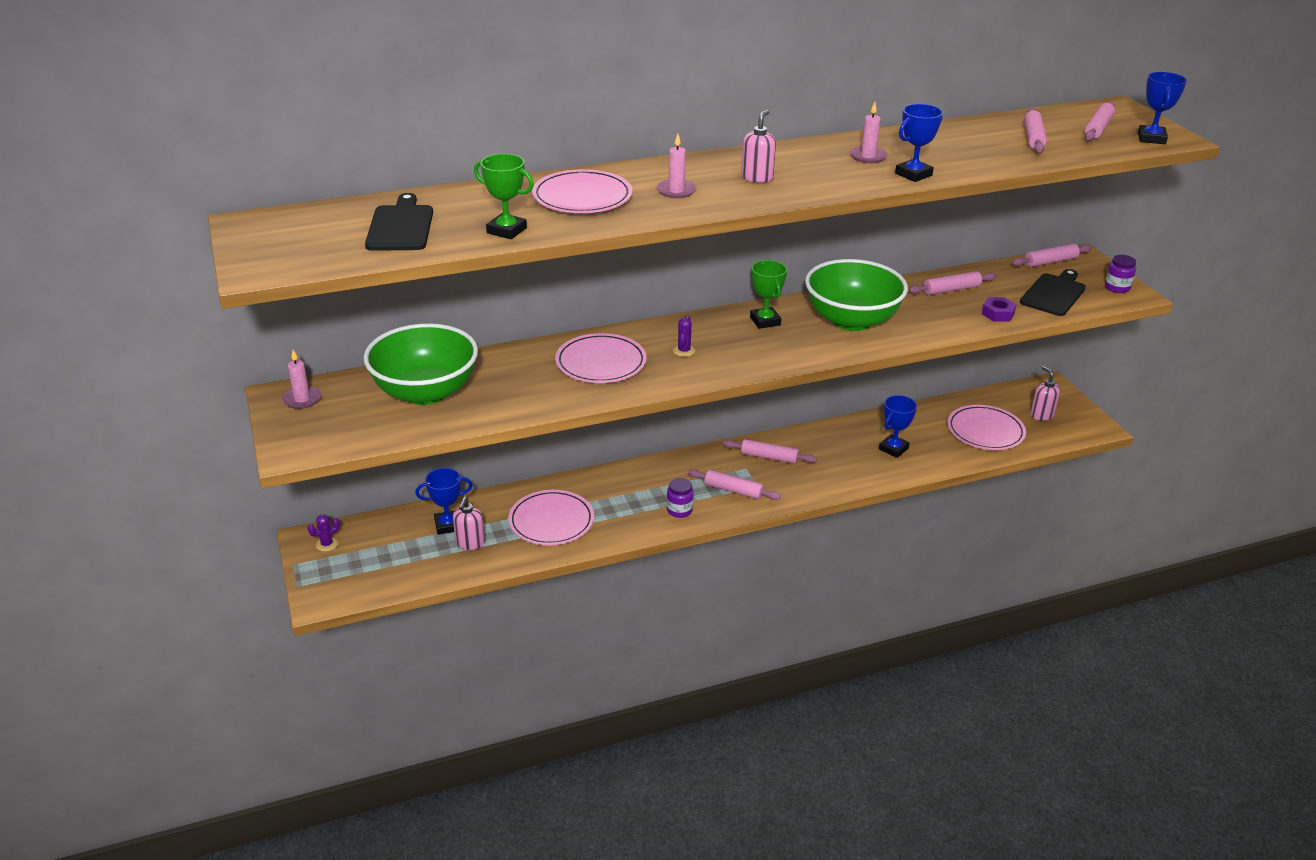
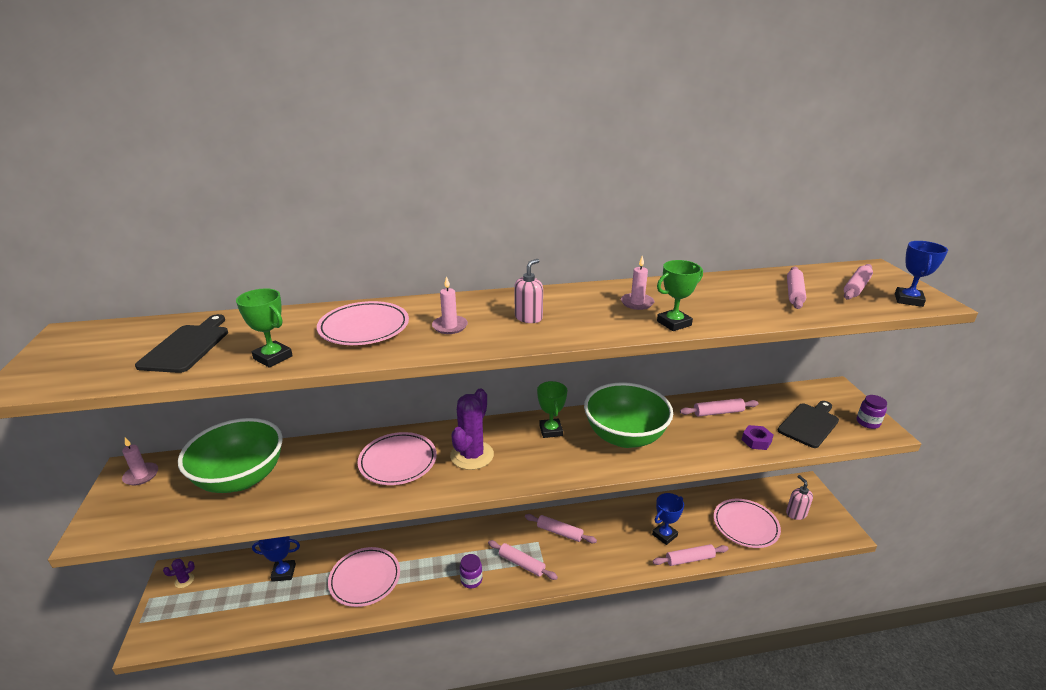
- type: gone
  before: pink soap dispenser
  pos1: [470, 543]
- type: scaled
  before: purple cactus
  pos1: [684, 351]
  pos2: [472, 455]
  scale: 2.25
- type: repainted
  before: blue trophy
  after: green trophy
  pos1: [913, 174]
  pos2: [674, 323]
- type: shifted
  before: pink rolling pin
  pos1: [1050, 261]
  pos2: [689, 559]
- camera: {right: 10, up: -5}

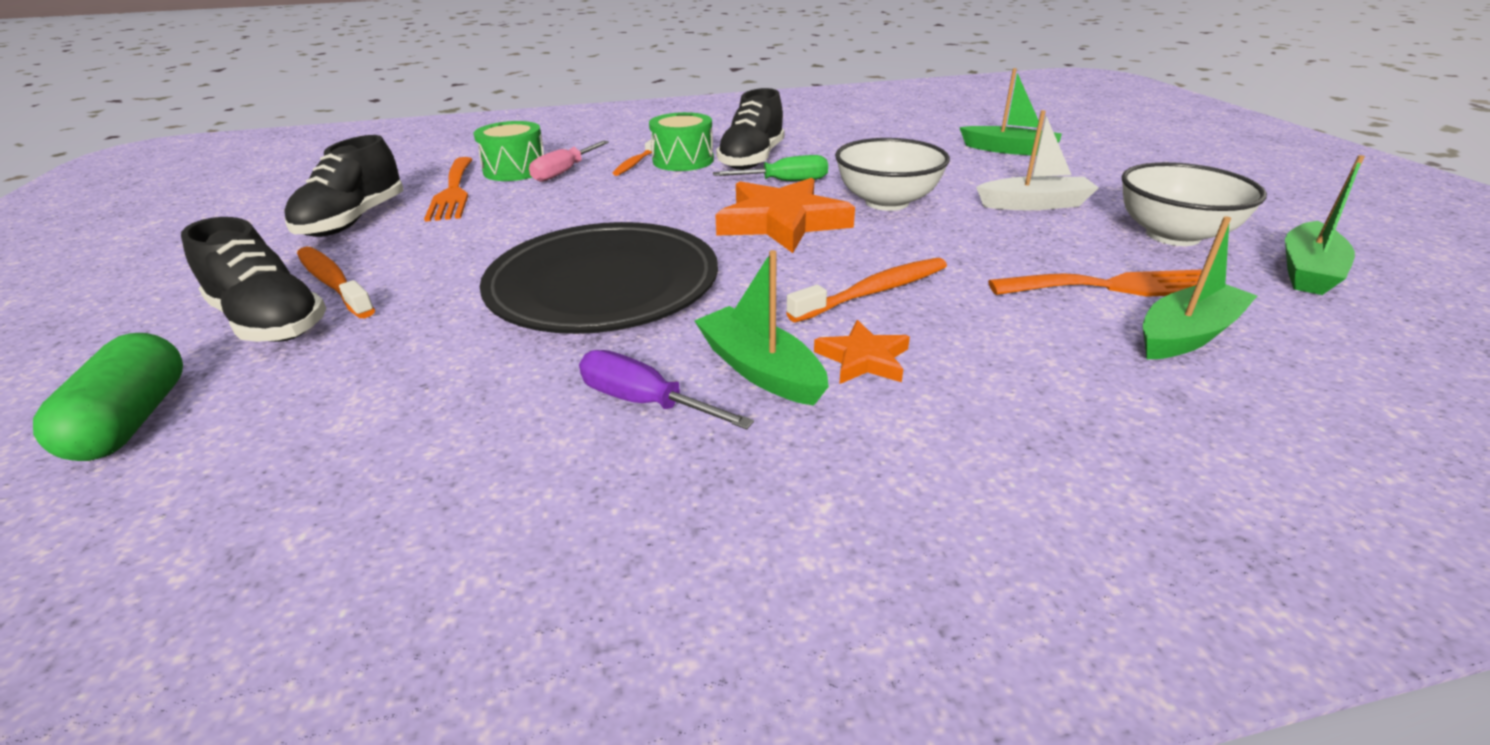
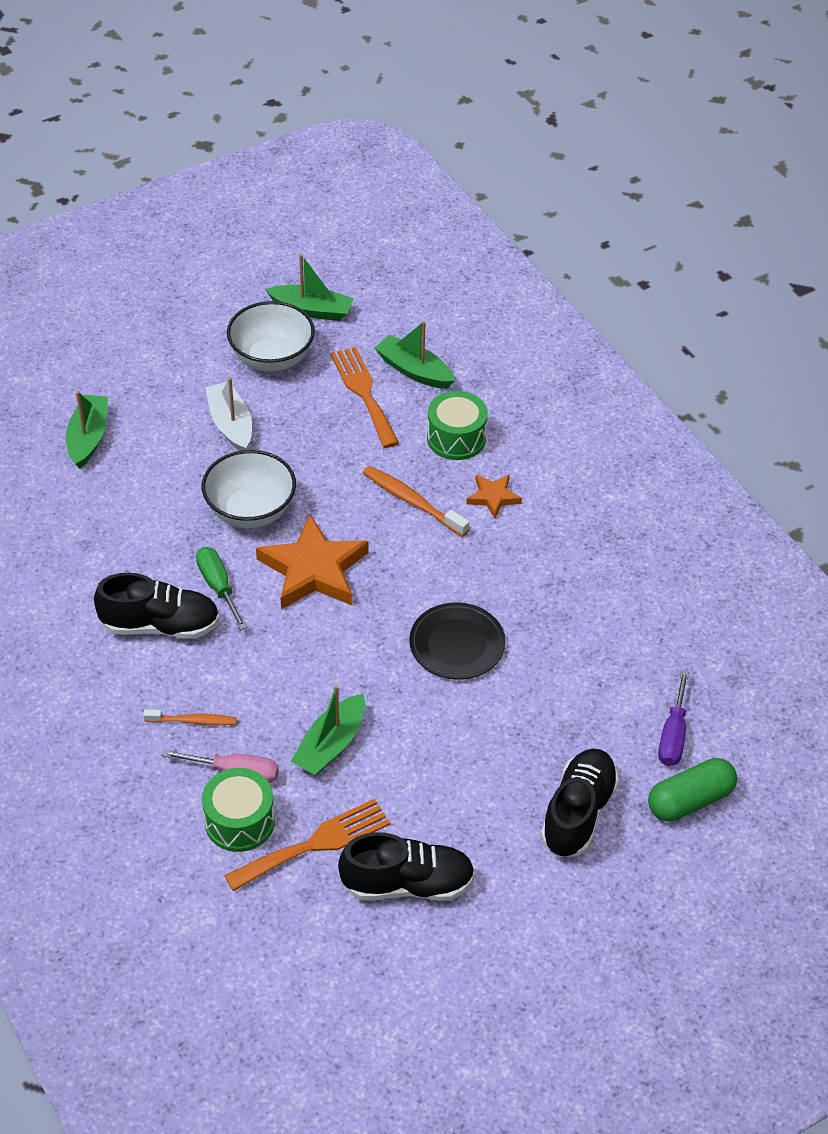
- type: gone
  before: orange toothbrush
  pos1: [333, 283]
- type: scaled
  before: black plate
  pos1: [604, 286]
  pos2: [457, 644]
  scale: 0.57
- type: shifted
  before: purple screwdriver
  pos1: [644, 402]
  pos2: [673, 735]
- type: shifted
  before: green drum
  pos1: [683, 160]
  pos2: [456, 438]
- type: shifted
  before: green boat
  pos1: [760, 369]
  pos2: [330, 745]
- camera: {right: -110, up: 15}

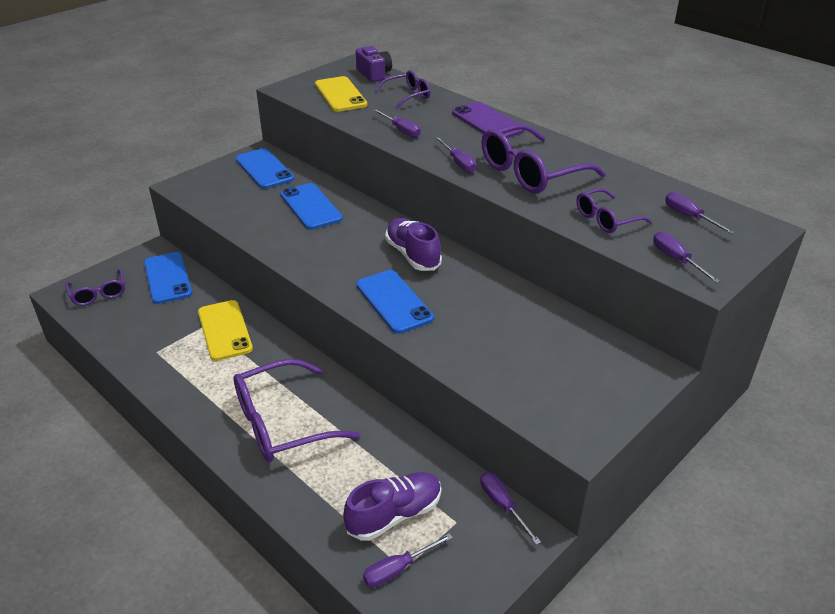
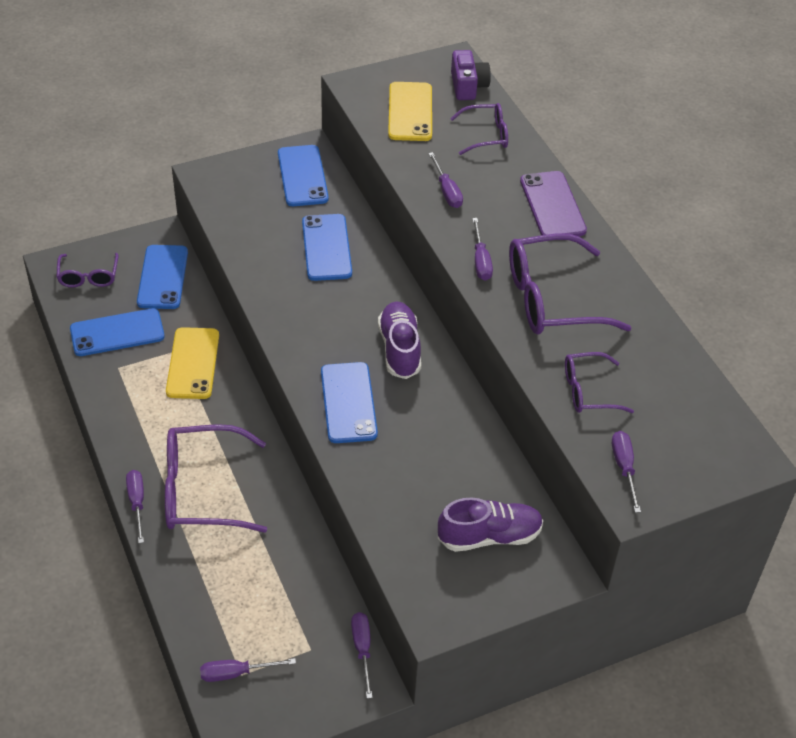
- type: shifted
  before: purple shoe
  pos1: [394, 515]
  pos2: [489, 536]
- type: shifted
  before: purple screwdriver
  pos1: [689, 216]
  pos2: [137, 503]
- type: new
  after: blue phone
  pos2: [117, 333]
- camera: {right: 20, up: 10}

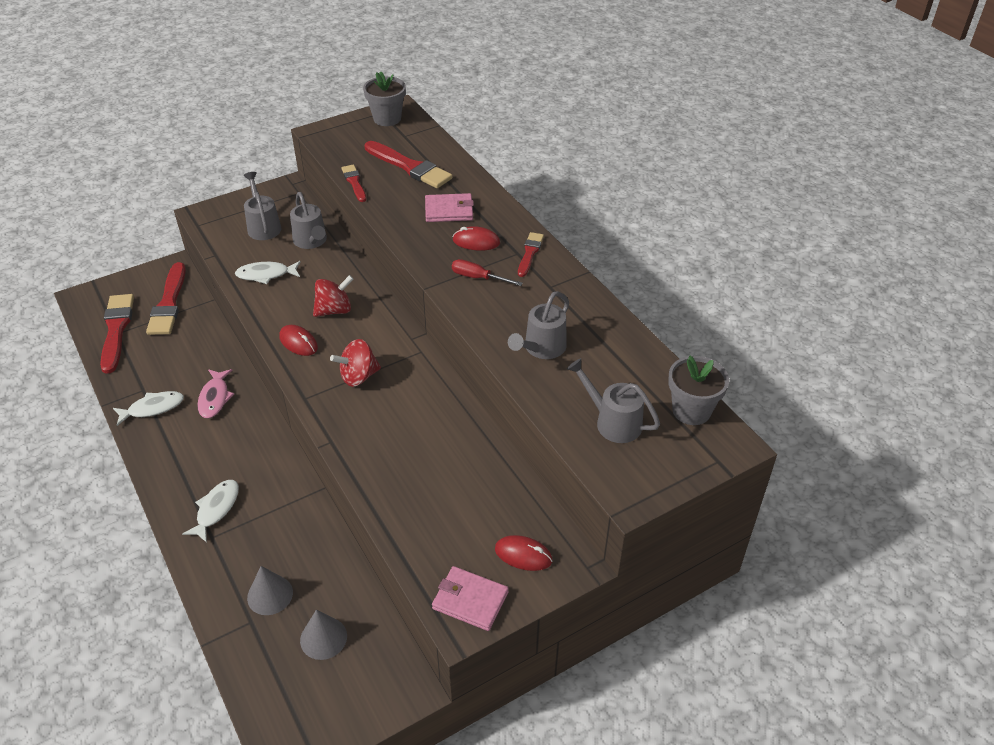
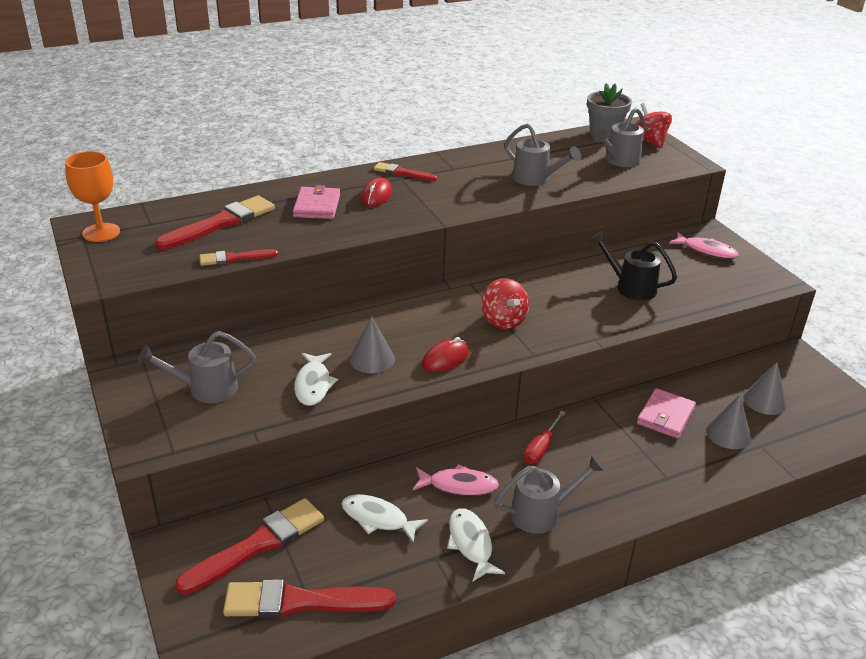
- type: rotated
  before: red brush
  pos1: [169, 303]
  pos2: [258, 544]
  turn: -45
- type: shifted
  before: white fish
  pos1: [216, 509]
  pos2: [378, 519]
- type: shifted
  before: grey watering can
  pos1: [311, 242]
  pos2: [542, 513]
- type: shifted
  before: red spinning top
  pos1: [334, 310]
  pos2: [649, 141]
- type: swapped
  before: grey flower pot
  after: orange goblet
  pos1: [387, 118]
  pos2: [101, 232]
- type: shifted
  before: pink wallet
  pos1: [470, 600]
  pos2: [665, 416]
- type: shifted
  before: red screwdriver
  pos1: [478, 278]
  pos2: [541, 448]
- type: swapped
  before: red mouse
  after: pink fish
  pos1: [523, 555]
  pos2: [706, 251]
- type: new
  after: grey cone
  pos2: [372, 359]
- type: new
  after: black watering can
  pos2: [630, 287]
- camera: {right: -85, up: -10}

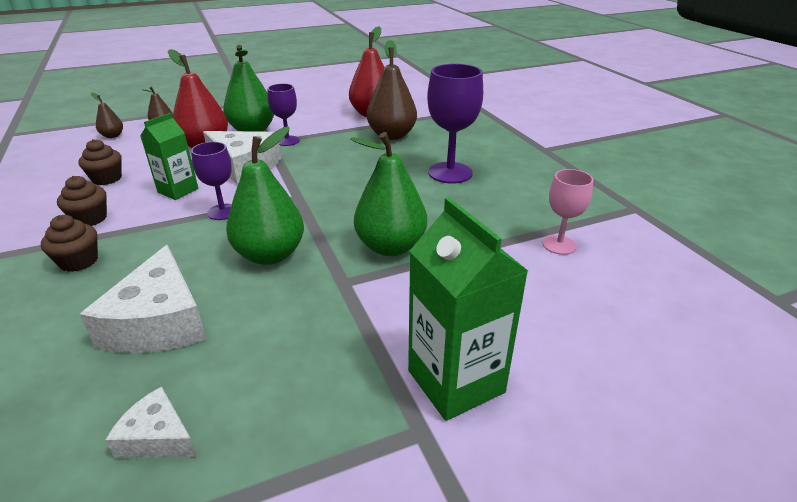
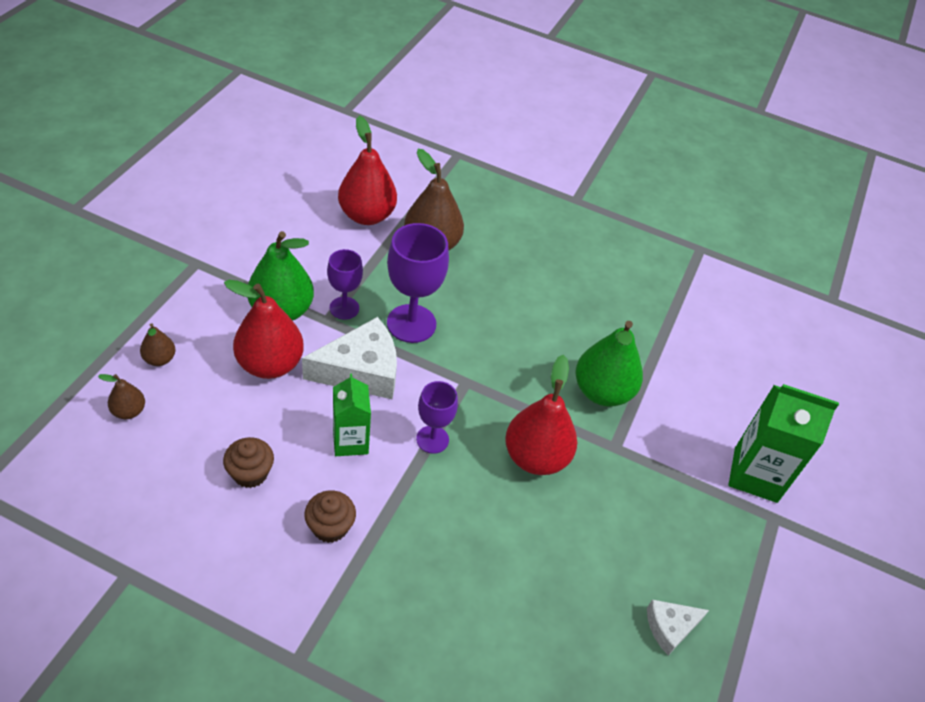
- type: gone
  before: brown cupcake
  pos1: [79, 261]
- type: gone
  before: white cheese
  pos1: [159, 322]
- type: repainted
  before: green pear
  after: red pear
  pos1: [270, 255]
  pos2: [535, 457]
- type: shifted
  before: purple goblet
  pos1: [450, 173]
  pos2: [411, 323]
- type: gone
  before: pink goblet
  pos1: [559, 245]
- camera: {right: -50, up: 15}

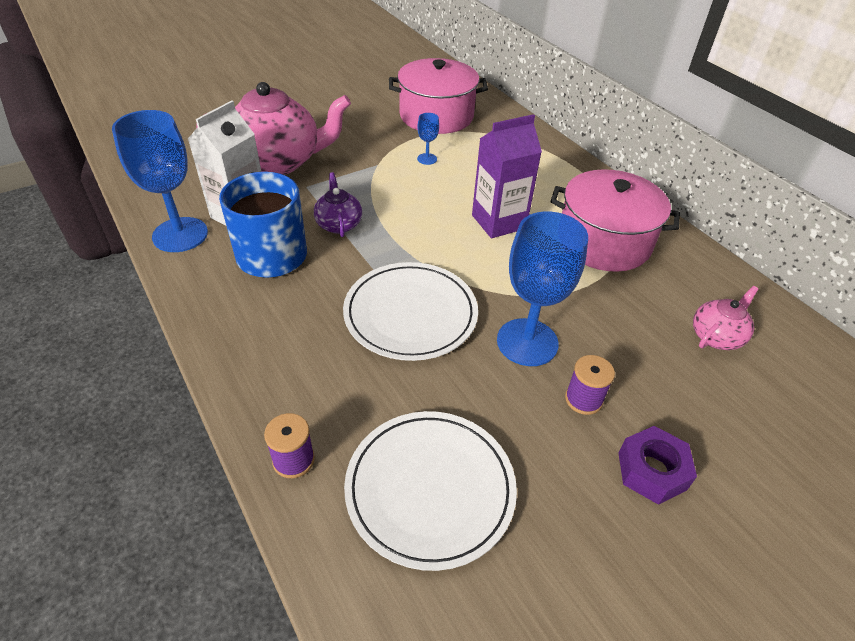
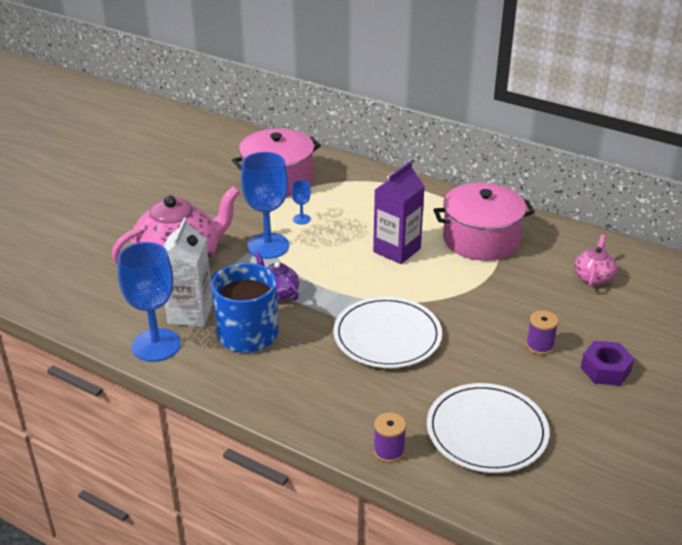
- type: shifted
  before: blue goblet
  pos1: [527, 342]
  pos2: [268, 246]
- camera: {right: -25, up: -10}

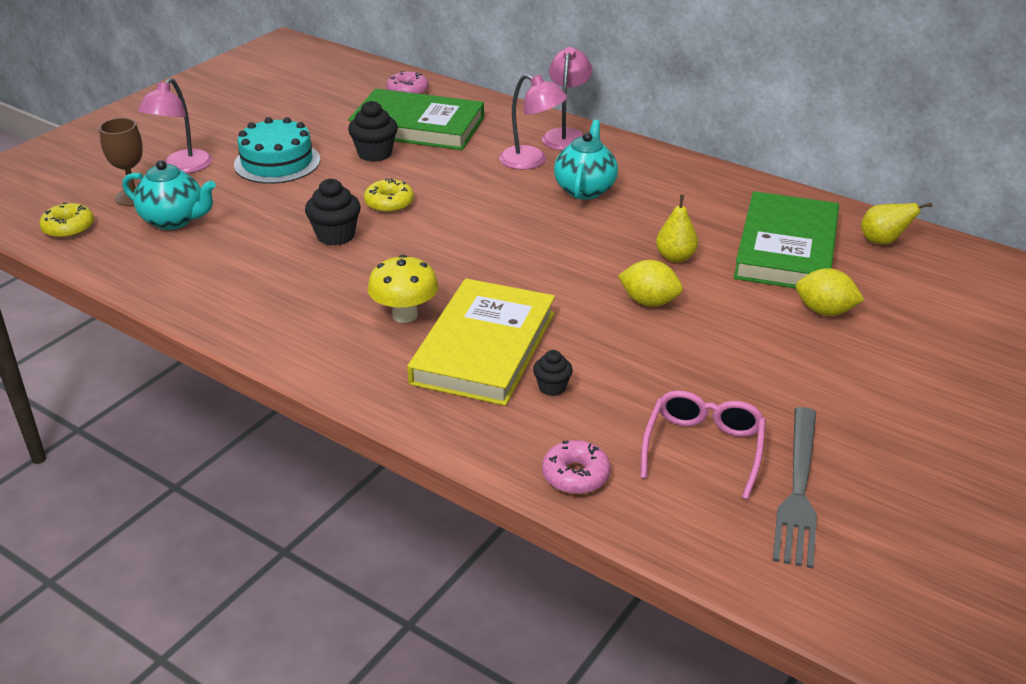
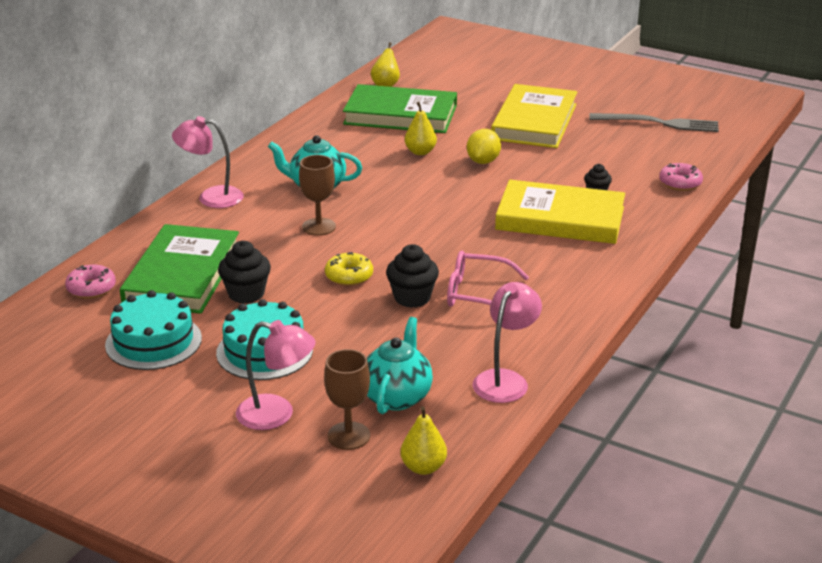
- type: swapped
  before: yellow donut
  after: yellow pear
  pos1: [68, 228]
  pos2: [423, 467]
- type: gone
  before: yellow mushroom
  pos1: [405, 315]
- type: shifted
  before: pink lamp
  pos1: [531, 161]
  pos2: [505, 380]
- type: shifted
  before: pink glasses
  pos1: [703, 448]
  pos2: [477, 294]
- type: gone
  before: yellow lemon
  pos1: [824, 311]
- type: new
  after: turquoise cake
  pos2: [153, 341]
- type: new
  after: brown goblet
  pos2: [319, 227]
- type: new
  after: yellow book
  pos2: [534, 122]
- camera: {right: -95, up: -5}

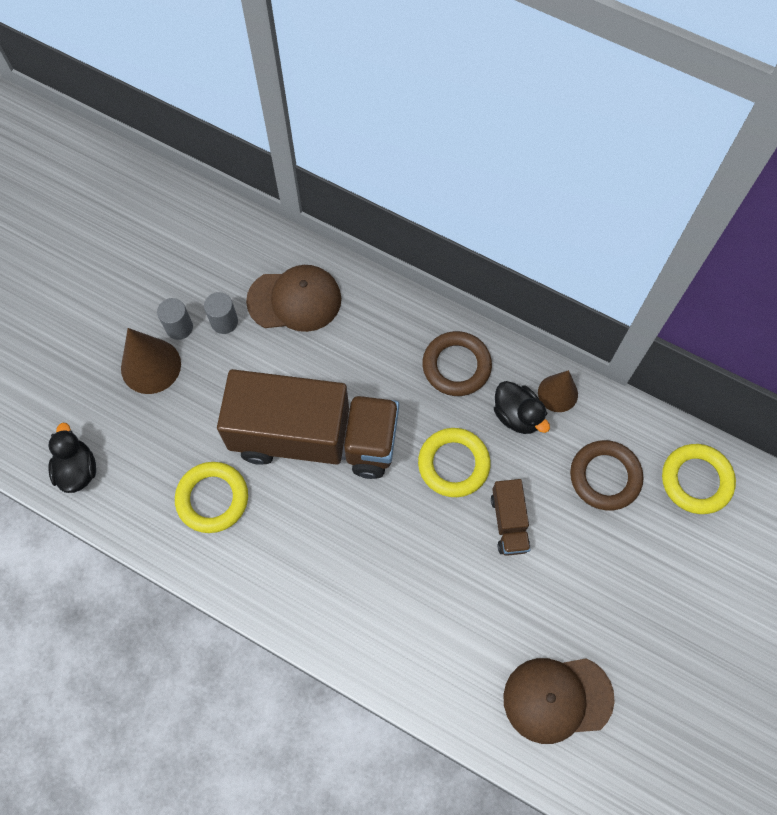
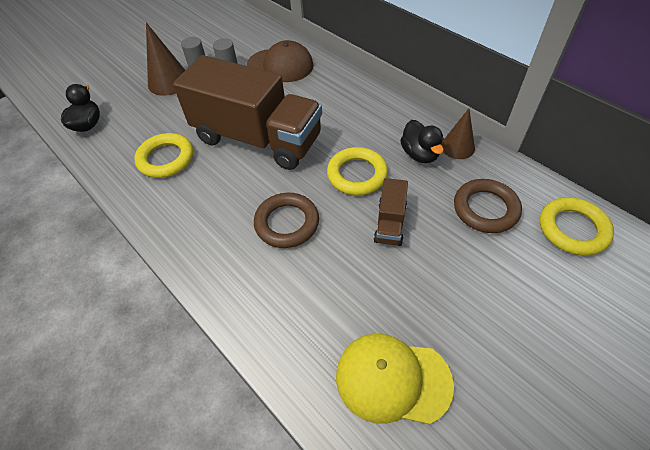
- type: shifted
  before: brown ring
  pos1: [456, 366]
  pos2: [287, 223]
- type: repainted
  before: brown cap
  after: yellow cap
  pos1: [557, 698]
  pos2: [392, 379]
- camera: {right: 20, up: -15}

